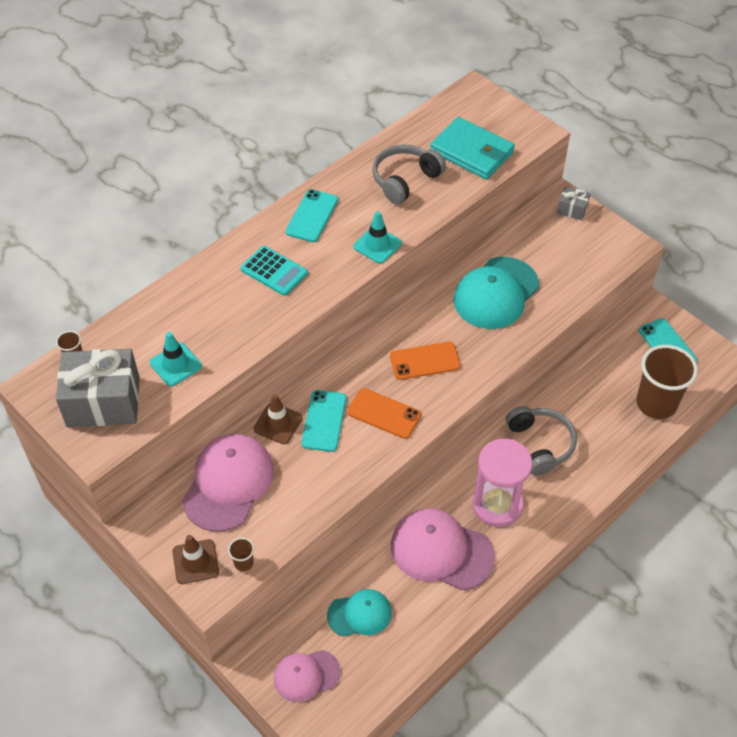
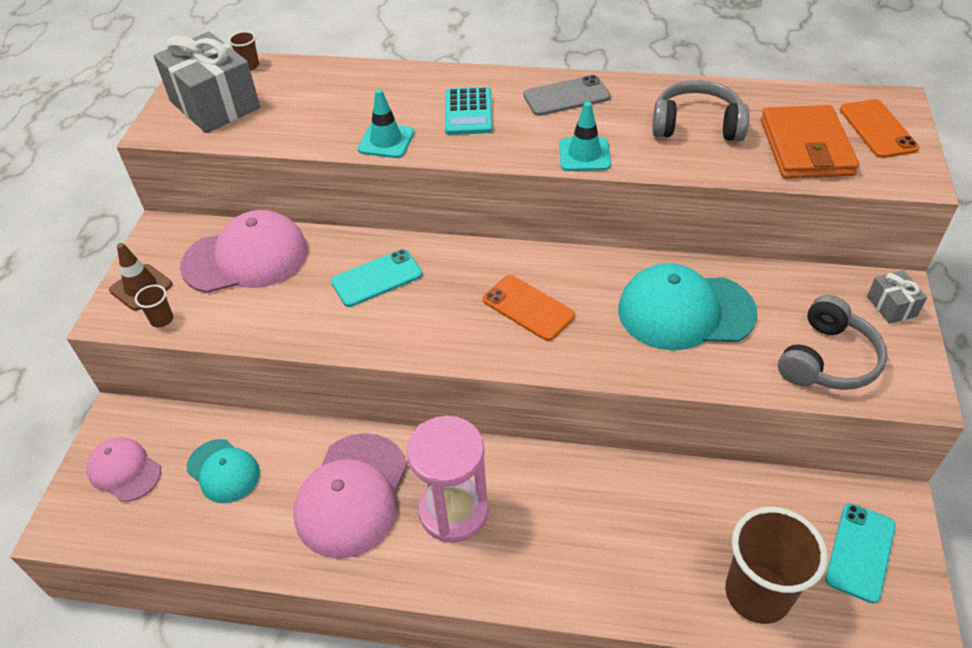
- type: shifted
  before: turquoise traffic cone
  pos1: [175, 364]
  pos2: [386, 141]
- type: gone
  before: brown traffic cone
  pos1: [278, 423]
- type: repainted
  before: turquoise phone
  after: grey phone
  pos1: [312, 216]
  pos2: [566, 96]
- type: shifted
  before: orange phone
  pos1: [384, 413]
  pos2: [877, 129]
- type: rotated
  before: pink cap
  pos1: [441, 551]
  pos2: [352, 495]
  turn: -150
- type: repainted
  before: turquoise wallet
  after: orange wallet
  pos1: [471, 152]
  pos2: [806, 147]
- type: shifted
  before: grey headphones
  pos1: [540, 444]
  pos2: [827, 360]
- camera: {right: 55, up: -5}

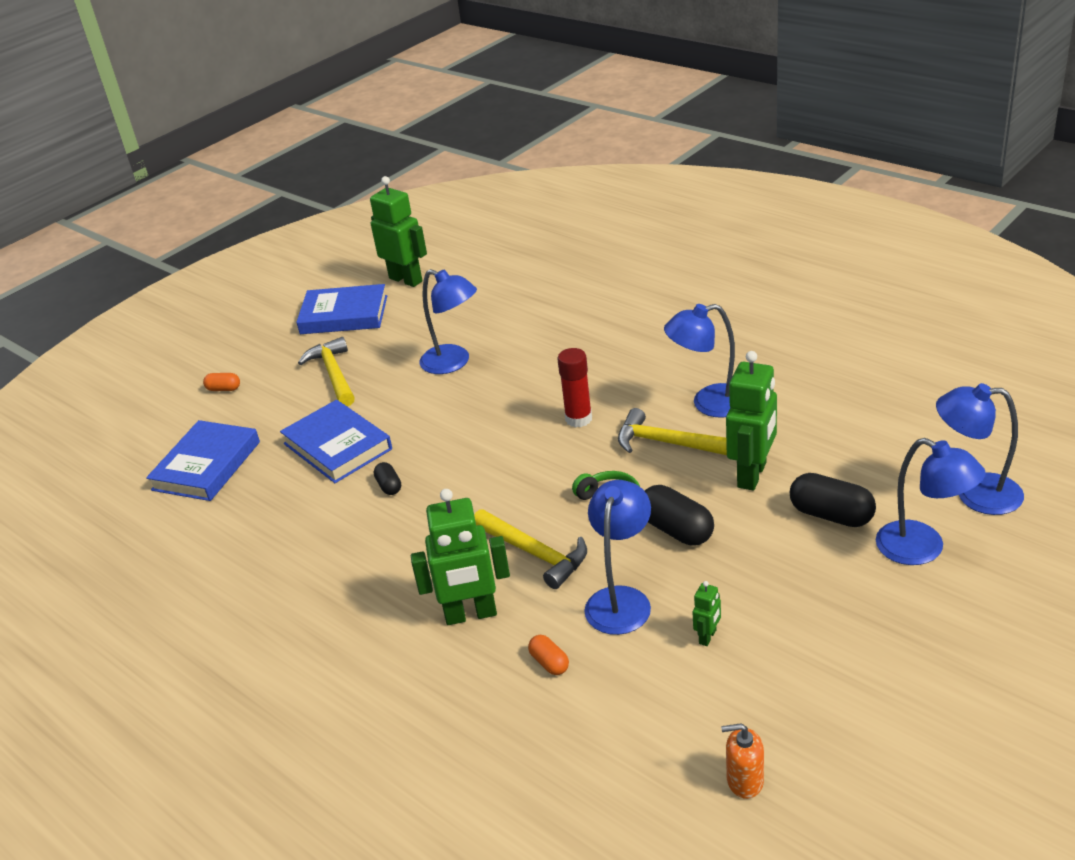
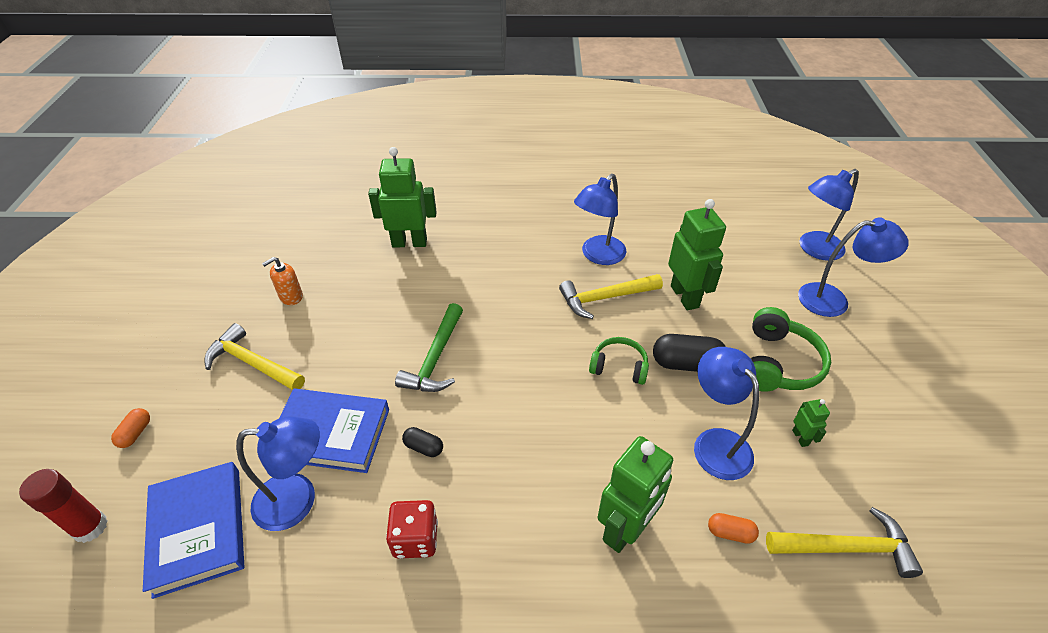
- type: rotated
  before: orange capsule
  pos1: [224, 389]
  pos2: [135, 433]
  turn: -45
- type: gone
  before: blue book
  pos1: [344, 315]
- type: shifted
  before: green robot
  pos1: [406, 280]
  pos2: [409, 243]
- type: shifted
  before: blue lamp
  pos1: [453, 363]
  pos2: [298, 500]
- type: shifted
  before: yellow hammer
  pos1: [534, 553]
  pos2: [846, 548]
- type: shifted
  before: red glue stick
  pos1: [578, 419]
  pos2: [90, 527]
- type: shifted
  before: orange soap dispenser
  pos1: [744, 780]
  pos2: [291, 297]
- type: gone
  before: black capsule
  pos1: [831, 515]
- type: new
  after: red dice
  pos2: [415, 539]
- type: new
  after: green hammer
  pos2: [435, 358]
- type: new
  after: green headphones
  pos2: [778, 363]
- camera: {right: -45, up: 10}

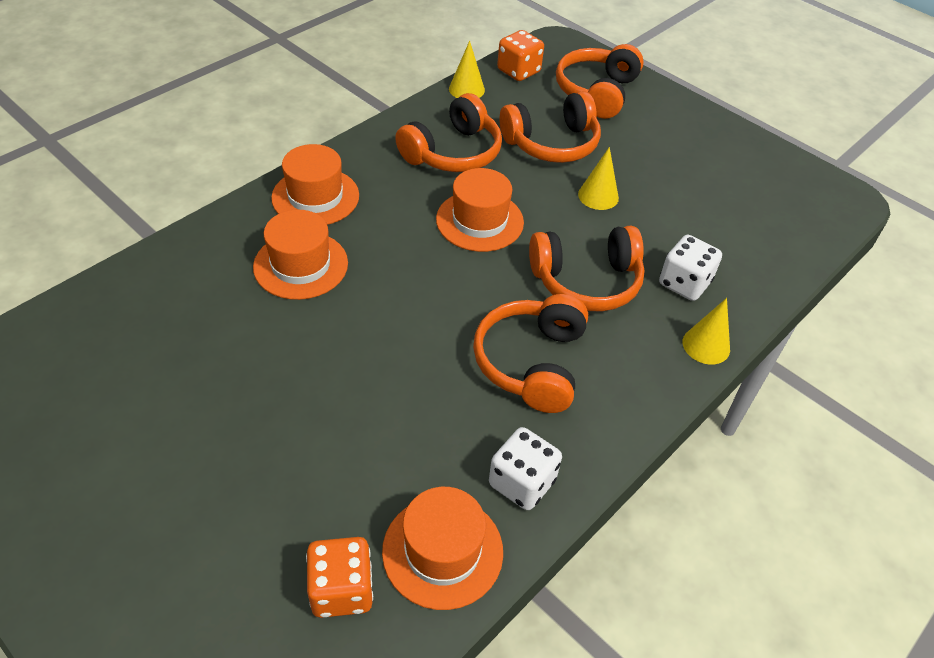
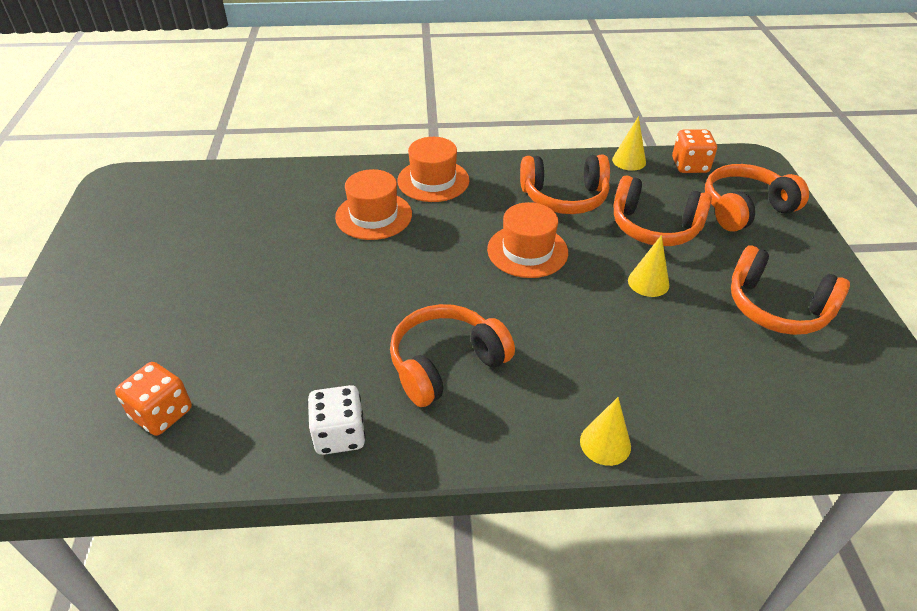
- type: gone
  before: orange hat
  pos1: [442, 551]
- type: shifted
  before: orange headphones
  pos1: [586, 281]
  pos2: [776, 307]
- type: gone
  before: white dice
  pos1: [684, 283]
- camera: {right: 45, up: -5}

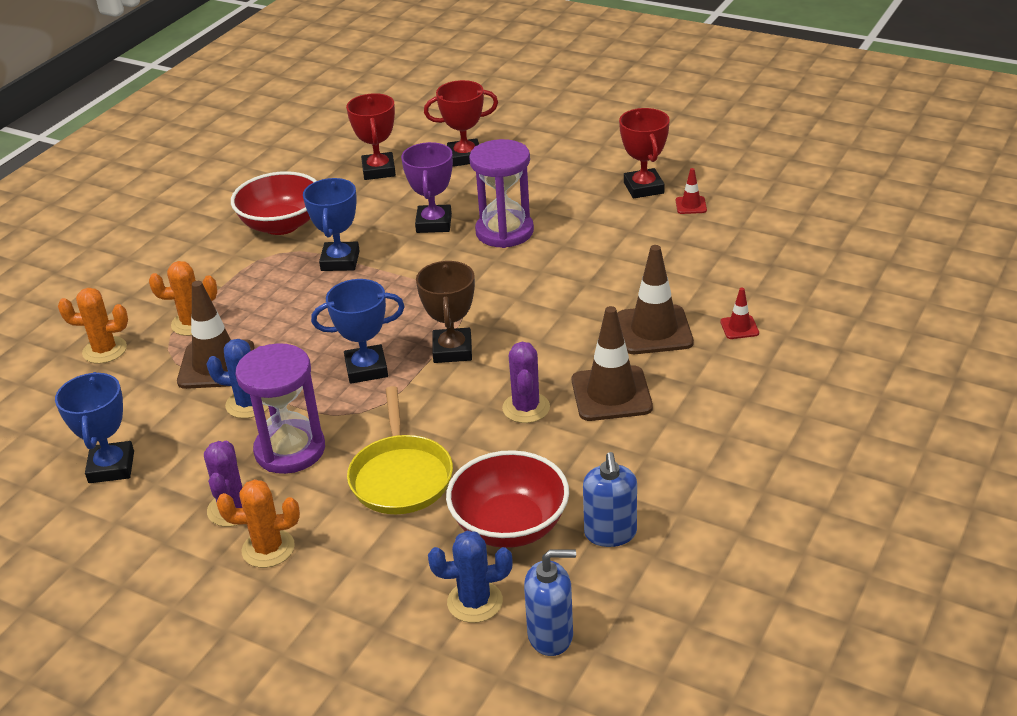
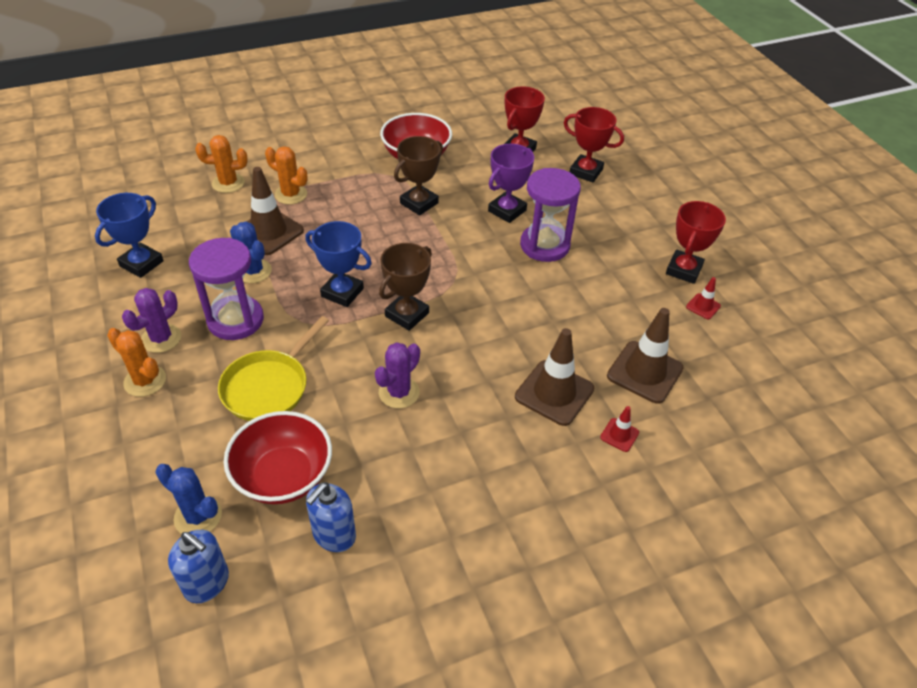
- type: rotated
  before: orange cactus
  pos1: [104, 350]
  pos2: [228, 183]
  turn: -45
- type: repainted
  before: blue trophy
  after: brown trophy
  pos1: [340, 261]
  pos2: [419, 203]
- type: shifted
  before: brown traffic cone
  pos1: [611, 394]
  pos2: [644, 372]
- camera: {right: 35, up: 10}

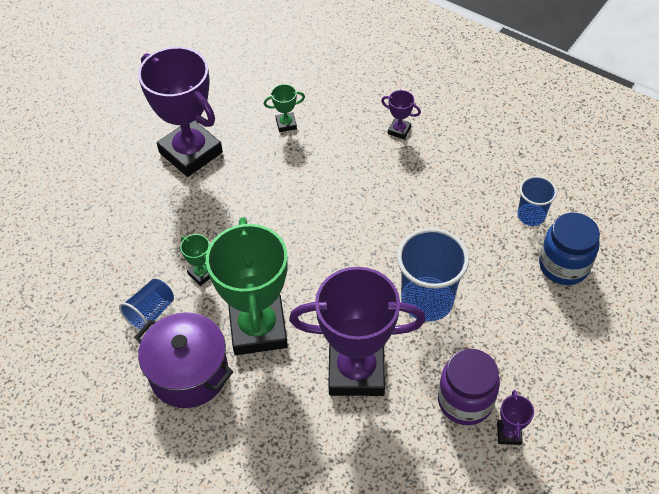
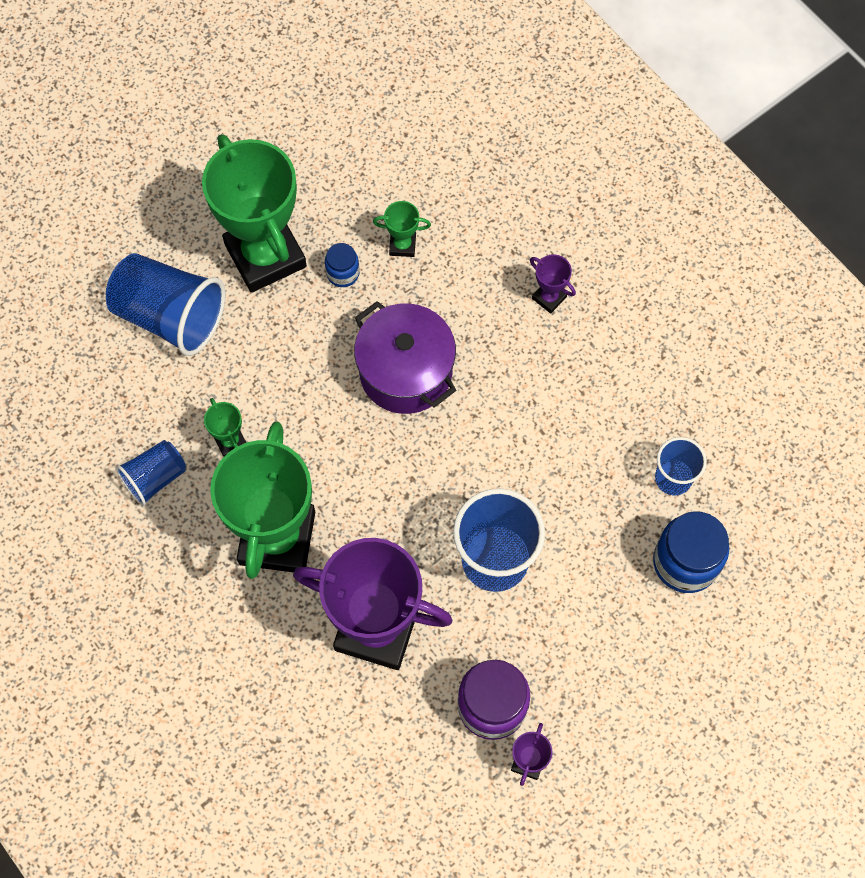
- type: shifted
  before: purple pot
  pos1: [189, 373]
  pos2: [406, 372]
- type: repainted
  before: purple trophy
  after: green trophy
  pos1: [190, 152]
  pos2: [265, 255]
- type: new
  after: blue cup
  pos2: [170, 316]
- type: new
  after: blue jar
  pos2: [343, 273]
- camera: {right: 15, up: 15}

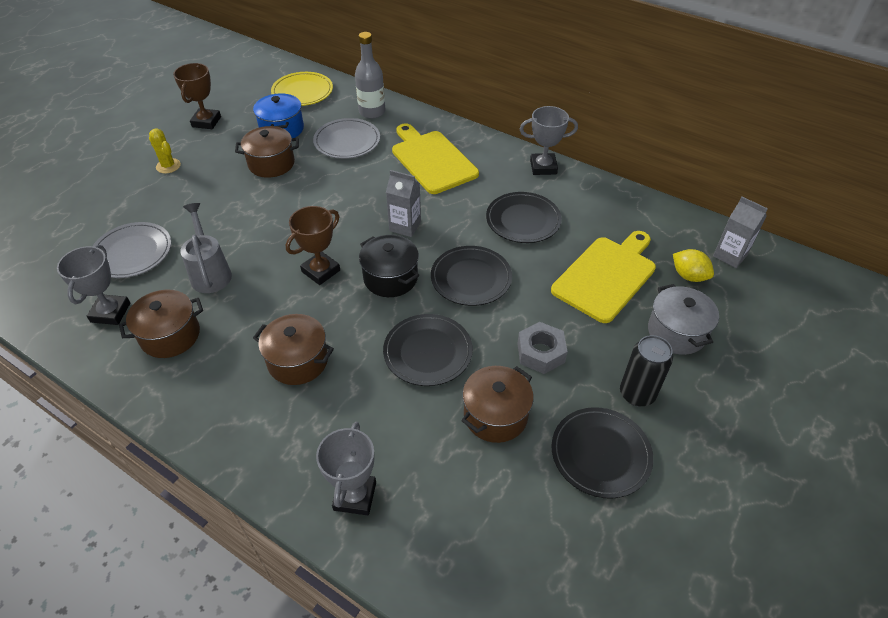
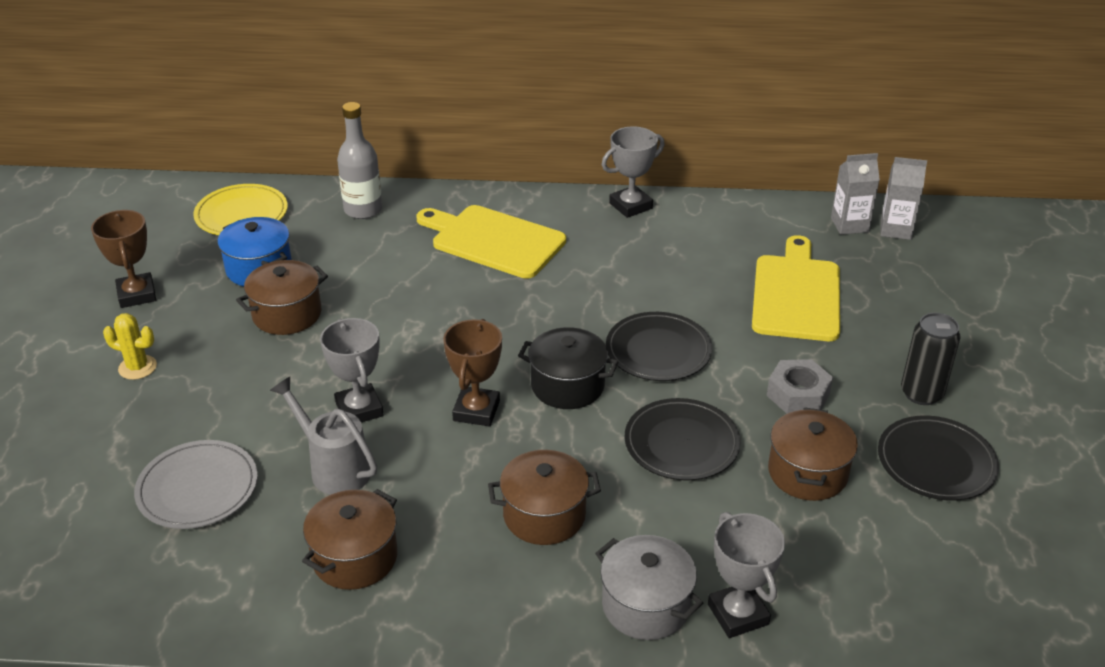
- type: shifted
  before: grey trophy
  pos1: [110, 312]
  pos2: [359, 409]
- type: gone
  before: grey plate
  pos1: [347, 141]
- type: shifted
  before: grey carton
  pos1: [405, 226]
  pos2: [849, 225]
- type: gone
  before: black plate
  pos1: [523, 220]
- type: shifted
  before: grey pot
  pos1: [676, 332]
  pos2: [646, 605]
- type: gone
  before: yellow lemon
  pos1: [688, 276]
- camera: {right: -30, up: -10}

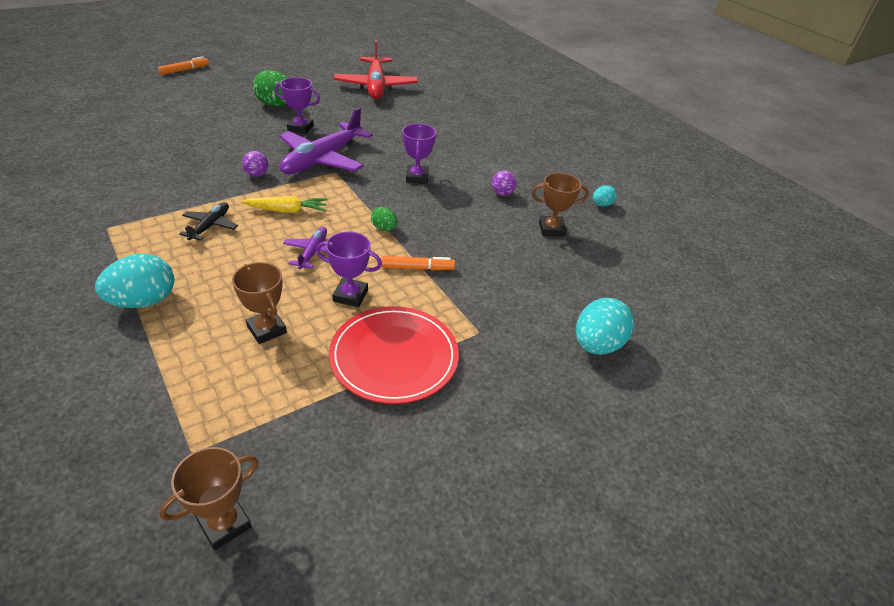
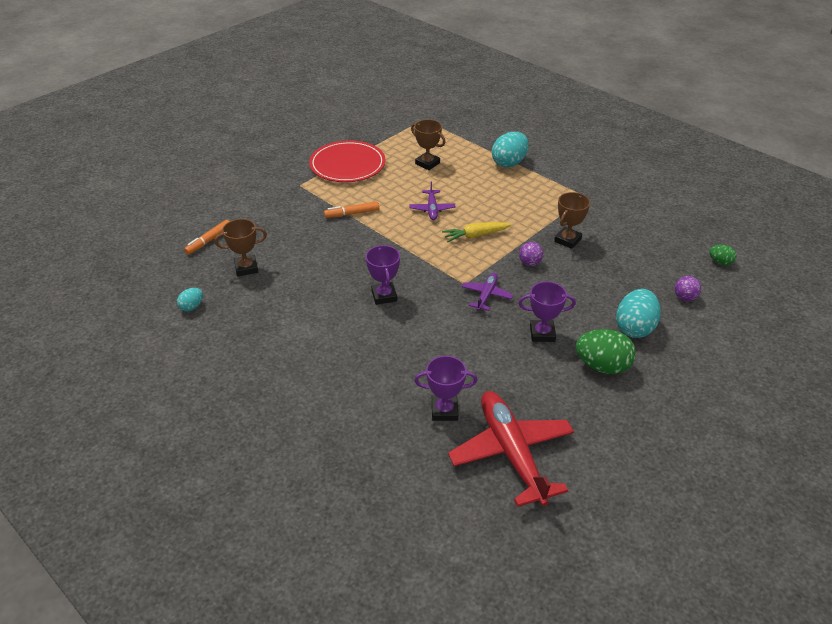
- type: shifted
  before: orange marker
  pos1: [184, 70]
  pos2: [209, 241]
- type: shifted
  before: brown trophy
  pos1: [224, 524]
  pos2: [567, 240]
- type: gone
  before: black plane
  pos1: [210, 226]
- type: scaled
  before: purple plane
  pos1: [323, 159]
  pos2: [486, 295]
  scale: 0.49
- type: shifted
  before: purple trophy
  pos1: [350, 295]
  pos2: [444, 411]
- type: shifted
  before: green egg
  pos1: [384, 228]
  pos2: [720, 262]
- type: shifted
  before: purple ball
  pos1: [502, 193]
  pos2: [684, 298]
- type: shifted
  before: turquoise egg
  pos1: [597, 345]
  pos2: [634, 328]
- camera: {right: 170, up: 0}

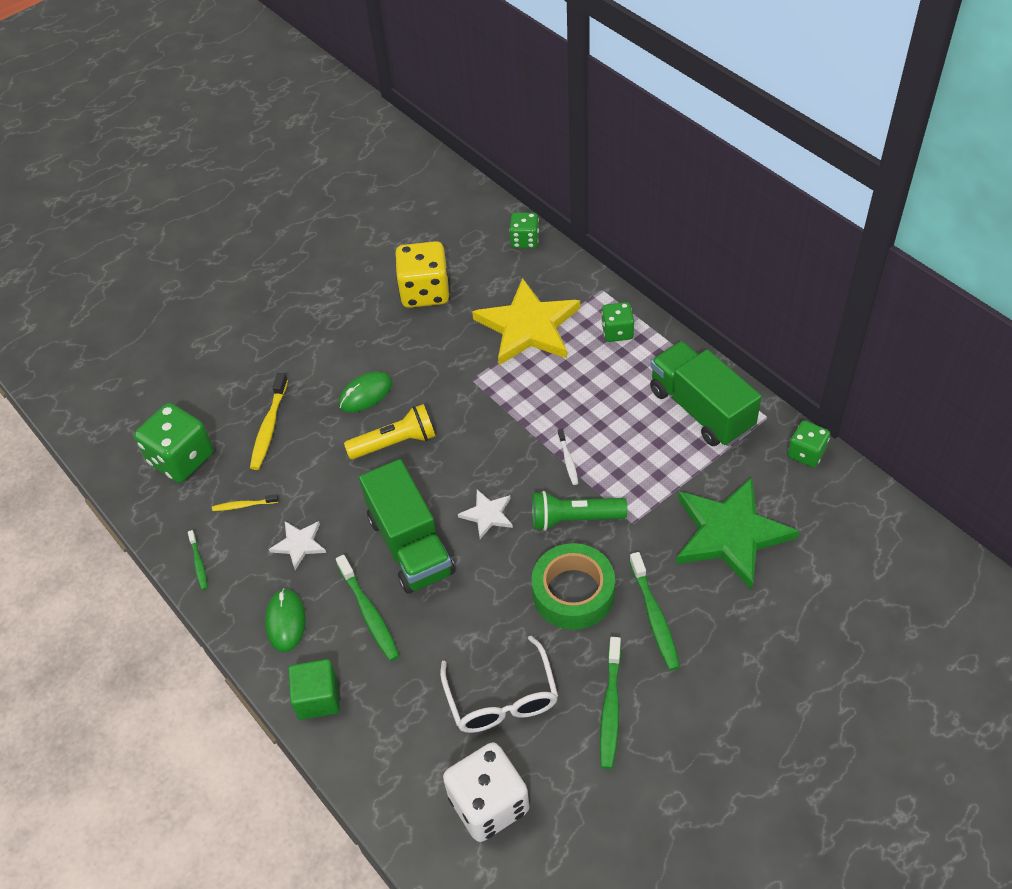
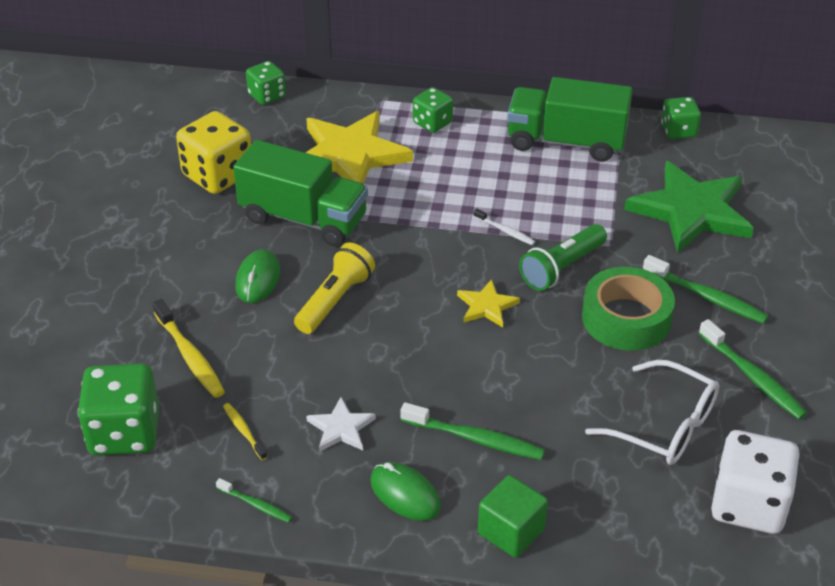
- type: rotated
  before: yellow toothbrush
  pos1: [244, 505]
  pos2: [244, 431]
  turn: 105
- type: shifted
  before: green truck
  pos1: [410, 545]
  pos2: [303, 219]
- type: repainted
  before: white star
  after: yellow star
  pos1: [487, 515]
  pos2: [486, 306]
- camera: {right: -45, up: -10}

